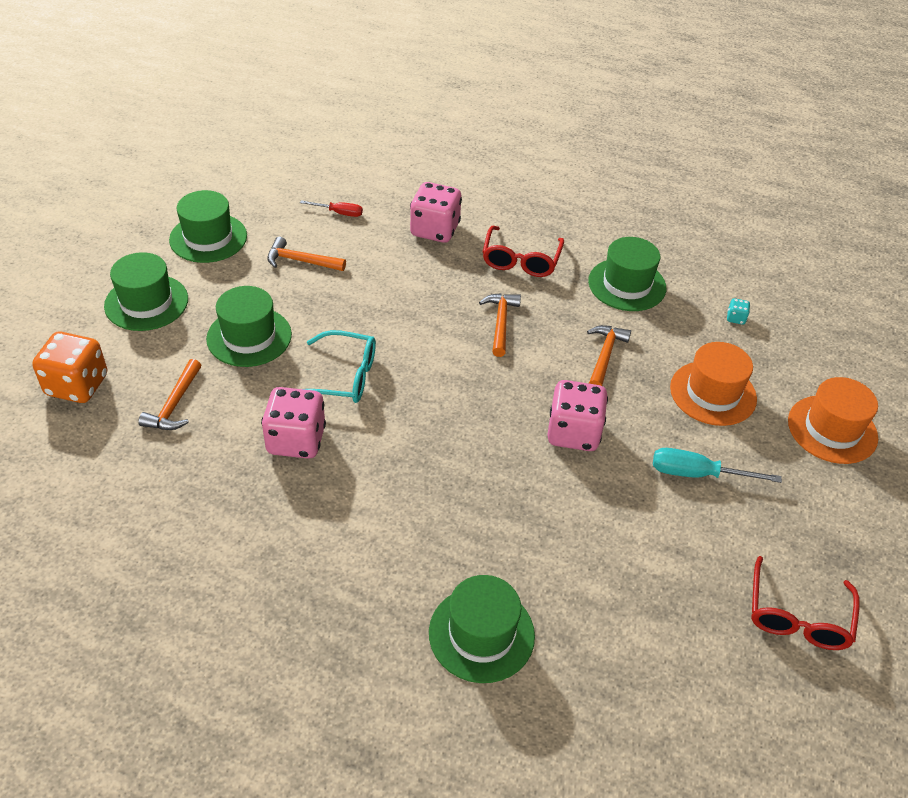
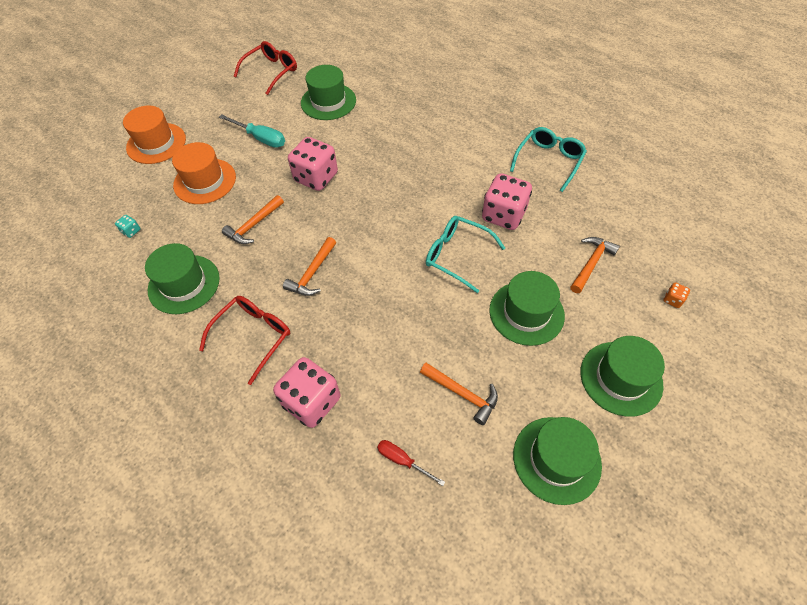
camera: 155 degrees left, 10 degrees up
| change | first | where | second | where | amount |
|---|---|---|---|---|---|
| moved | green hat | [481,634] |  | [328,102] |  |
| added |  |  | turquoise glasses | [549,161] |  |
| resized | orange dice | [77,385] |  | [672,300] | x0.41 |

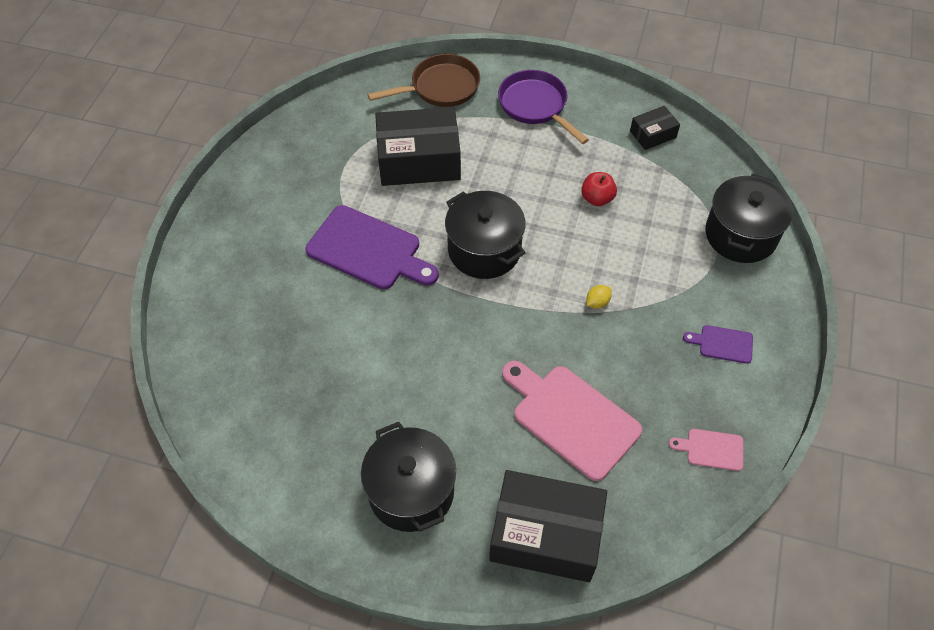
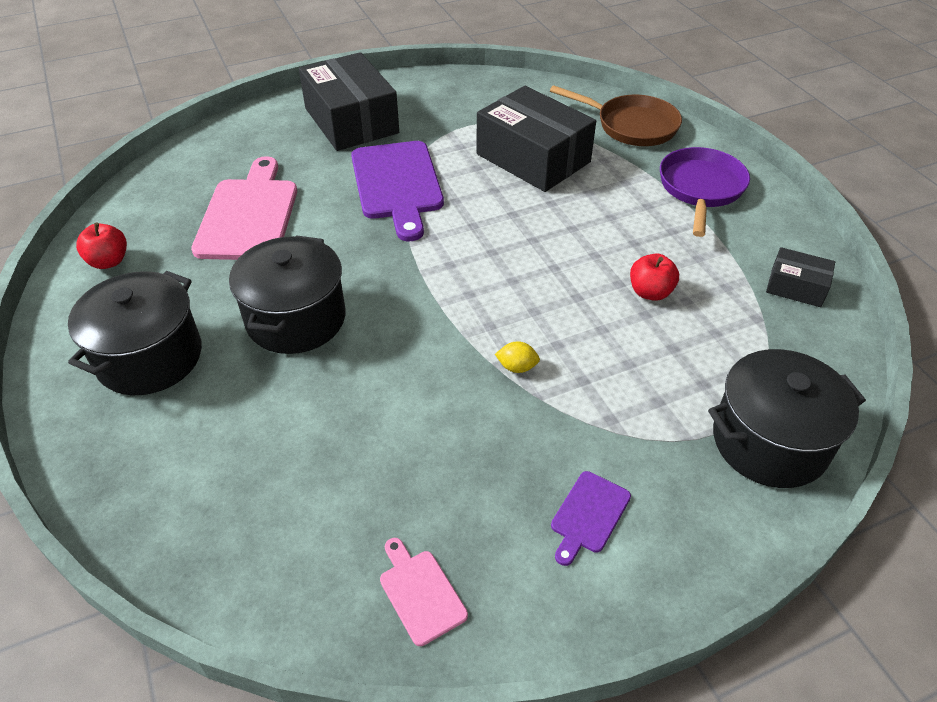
camera: 50 degrees right, 10 degrees down
| change | first | where | second | where | amount |
|---|---|---|---|---|---|
| added |  |  | red apple | [109,261] |  |
| moved | pink cutting board | [571,418] |  | [249,215] |  |
| moved | black pot | [484,250] |  | [296,319] |  |
| moved | black box | [545,534] |  | [351,121] |  |
| turned | purple cutting board | [722,344] |  | [588,515] | 120 degrees counterclockwise |

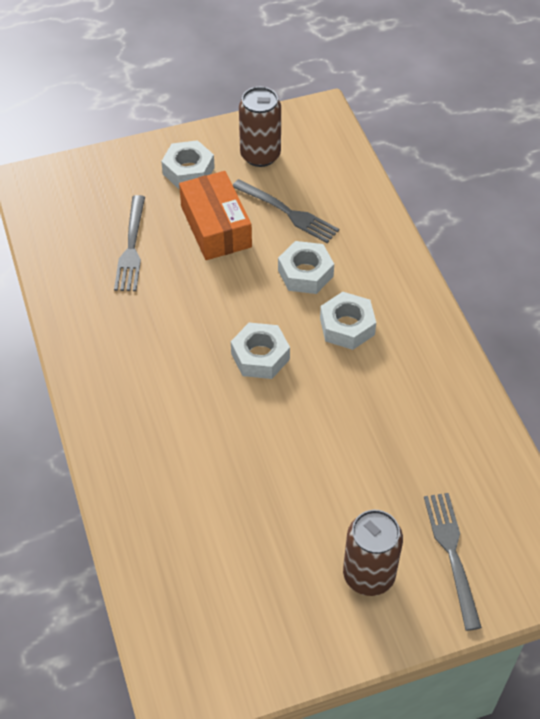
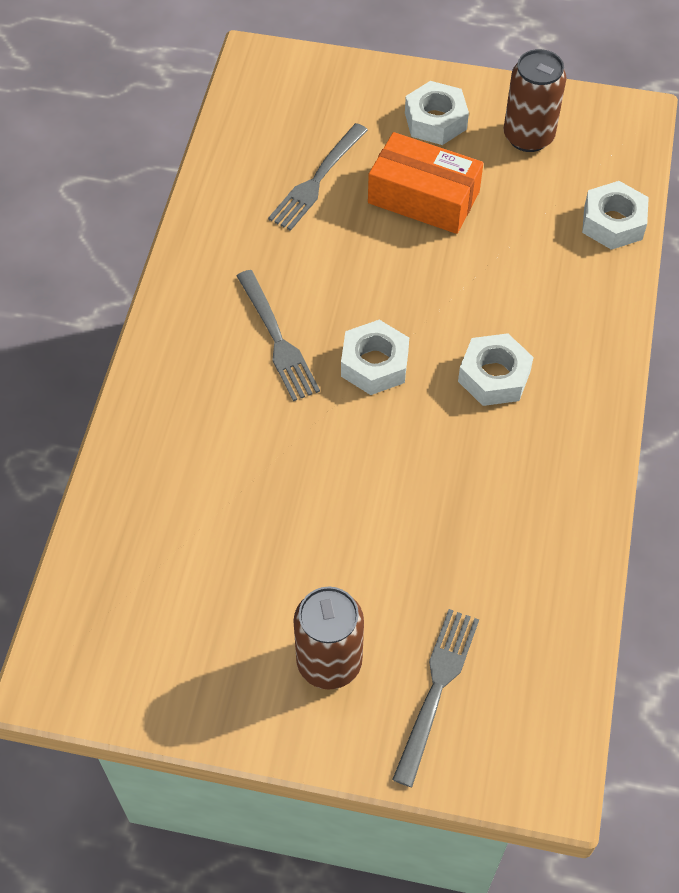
camera: 30 degrees right, 5 degrees up
| change | first | where | second | where | amount |
|---|---|---|---|---|---|
| moved | grey fork | [288,212] |  | [278,340] |  |
| turned | orange box | [216,227] |  | [423,197] | 75 degrees counterclockwise |
| moved | white nut | [305,273] |  | [613,223] |  |

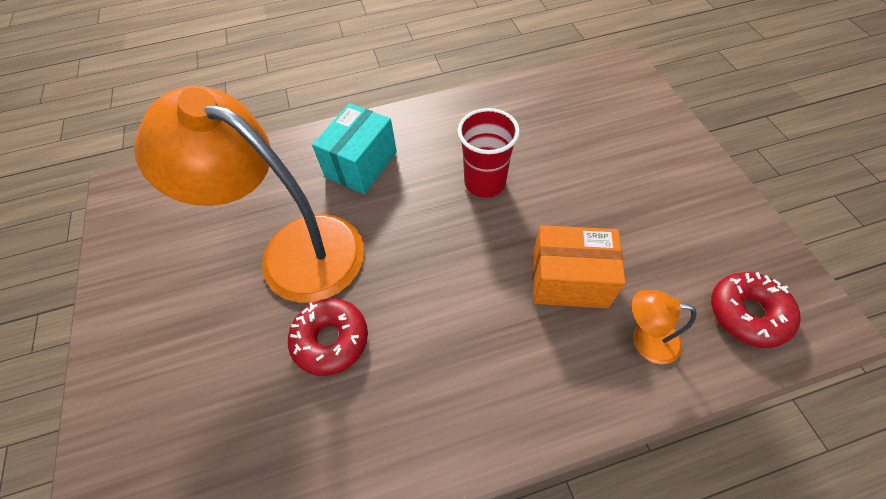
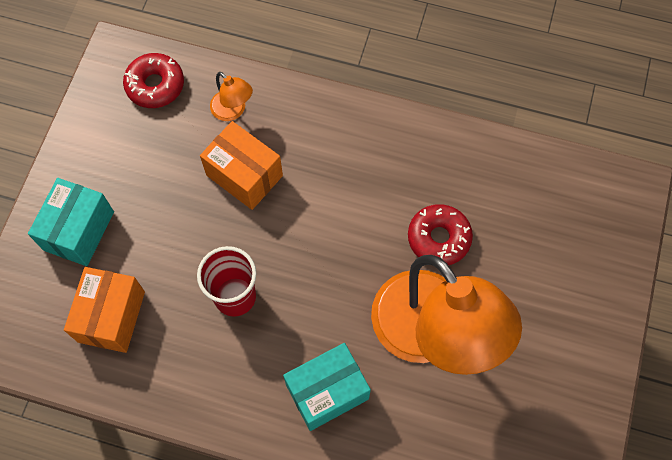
camera: 150 degrees left, 10 degrees up
| change | first | where | second | where | amount |
|---|---|---|---|---|---|
| added |  |  | turquoise box | [79,231] |  |
| added |  |  | orange box | [111,316] |  |

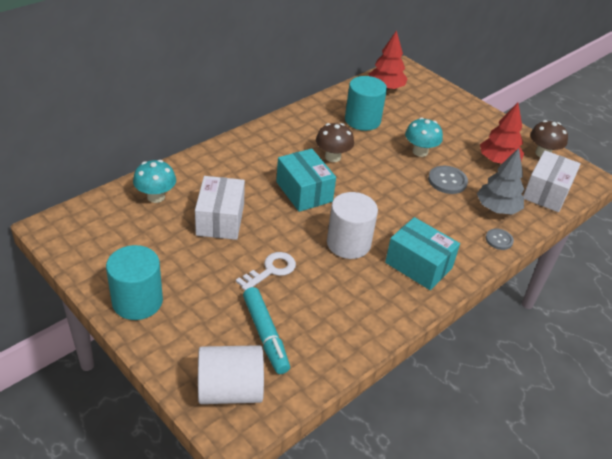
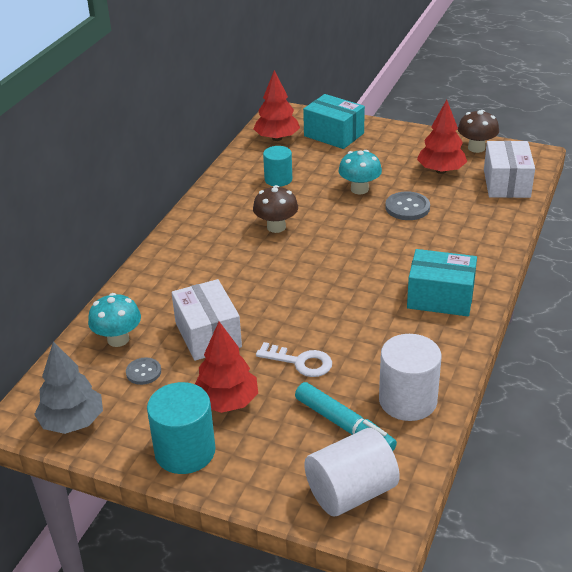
camera: 20 degrees left, 5 degrees down
| change | first | where | second | where | amount |
|---|---|---|---|---|---|
| moved | grey tree | [497,209] |  | [72,422] |  |
| moved | grey button | [499,240] |  | [143,372] |  |
| added |  |  | red tree | [226,402] |  |
| turned | white key | [271,270] |  | [300,362] | 90 degrees clockwise |
| resized | turquoise cylinder | [362,120] |  | [278,179] | x0.65 |
| moved | turquoise box | [304,192] |  | [334,134] |  |
| moved | white cylinder | [348,243] |  | [408,400] |  |

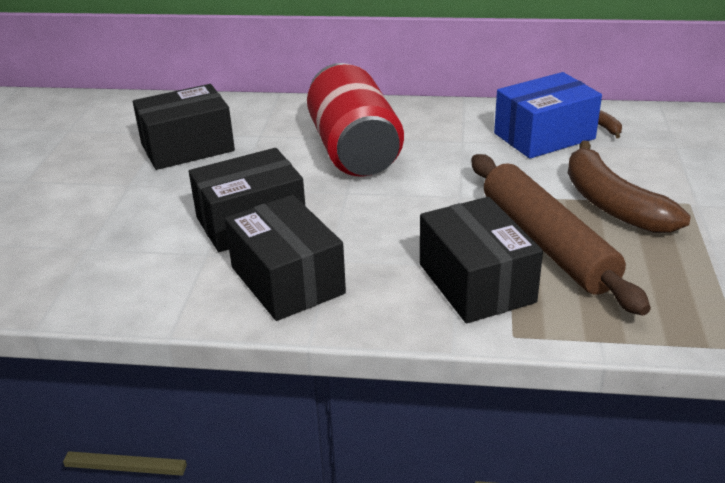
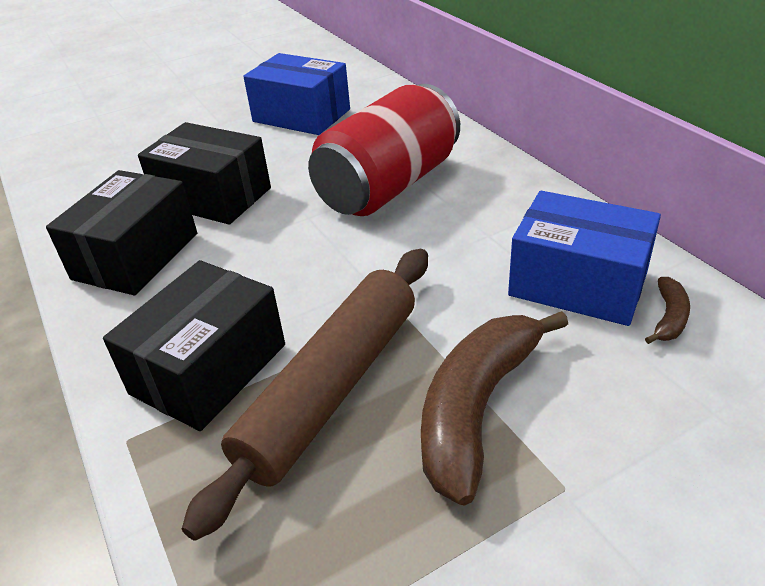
camera: 55 degrees right, 5 degrees up
| change | first | where | second | where | amount |
|---|---|---|---|---|---|
| recoloured | black box | [187,147] | blue box | [301,115] |  |

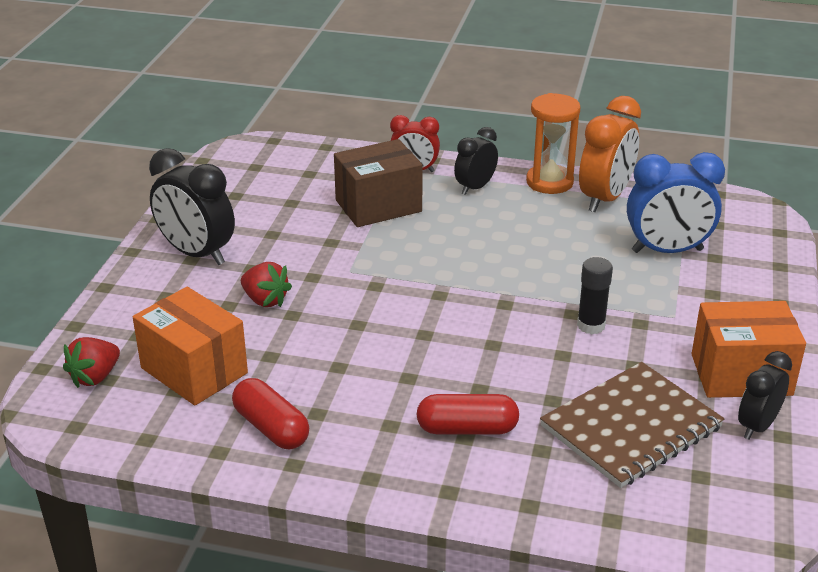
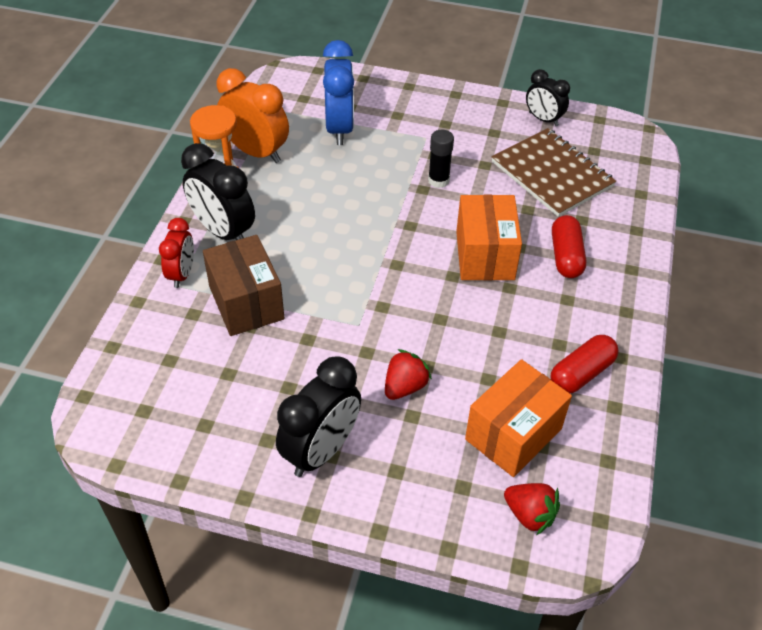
camera: 90 degrees left, 15 degrees up
| change | first | where | second | where | amount |
|---|---|---|---|---|---|
| resized | black clock | [475,187] |  | [223,232] | x1.63 |
| moved | orange box | [741,374] |  | [485,255] |  |

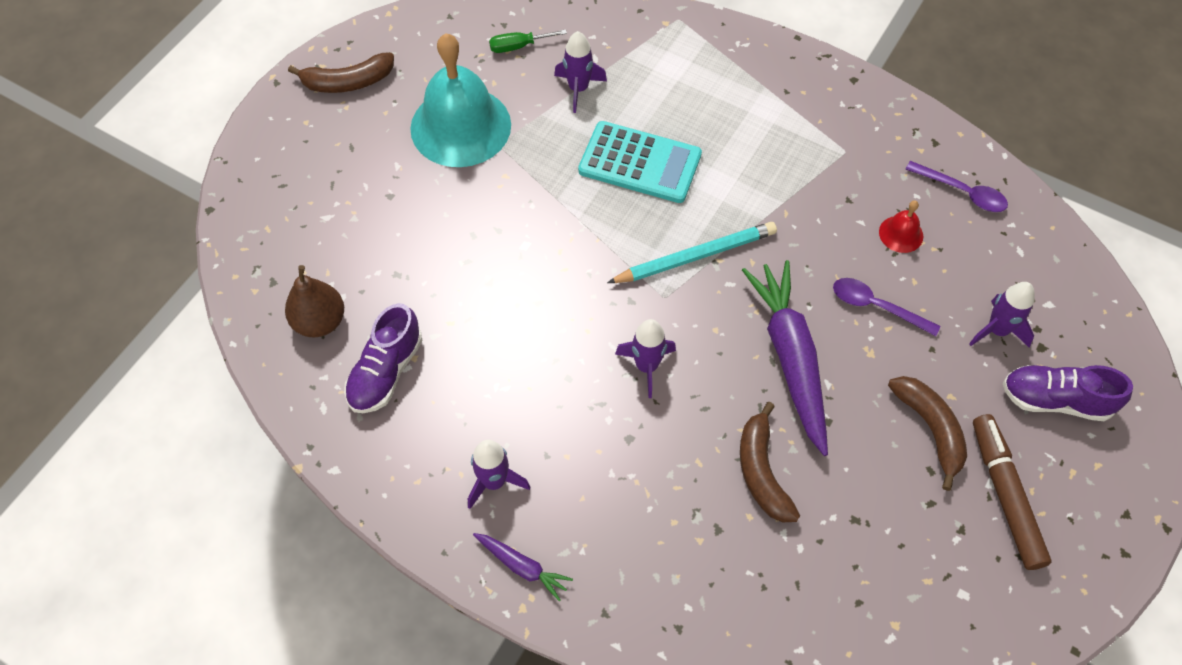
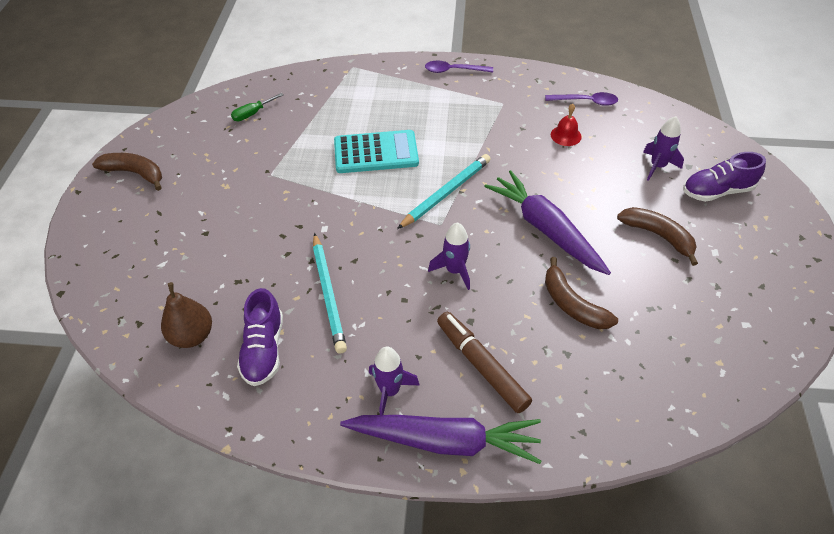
camera: 25 degrees left, 10 degrees down
| change | first | where | second | where | amount |
|---|---|---|---|---|---|
| turned | brown banana | [347,82] |  | [135,173] | 120 degrees counterclockwise |
| added |  |  | turquoise pencil | [328,294] |  |
| resized | purple carrot | [522,567] |  | [445,441] | x2.13 |
| moved | purple spoon | [876,306] |  | [453,70] |  |
| moved | brown marker | [1005,495] |  | [481,366] |  |
| removed | turquoise bell | [460,126] |  |  |  |
| removed | purple rocket | [578,89] |  |  |  |

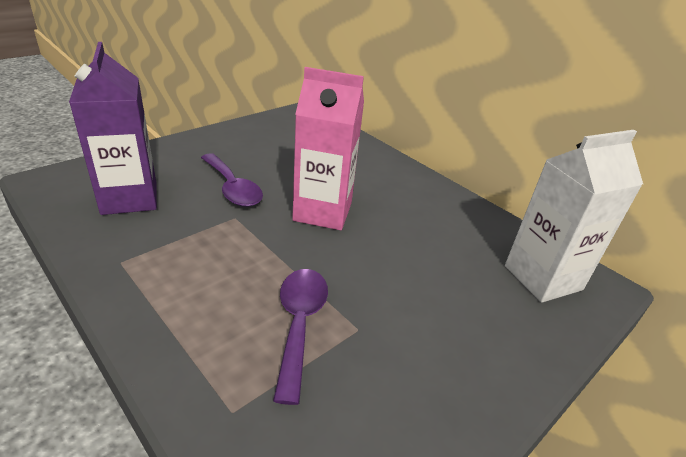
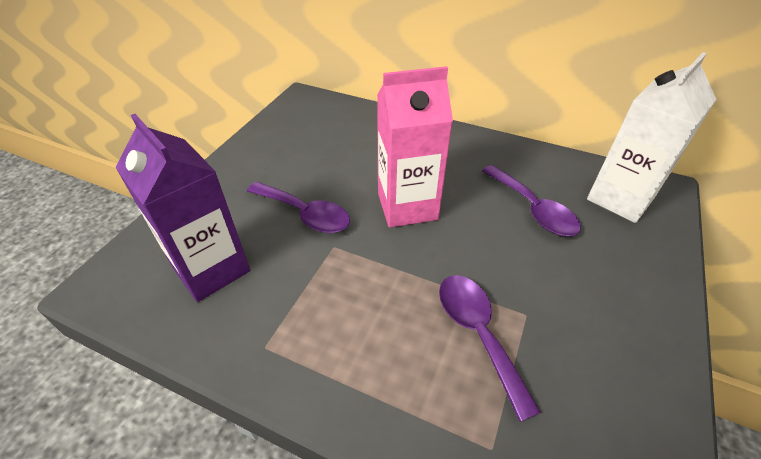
camera: 20 degrees left, 10 degrees up
| change | first | where | second | where | amount |
|---|---|---|---|---|---|
| added |  |  | purple spoon | [533,209] |  |

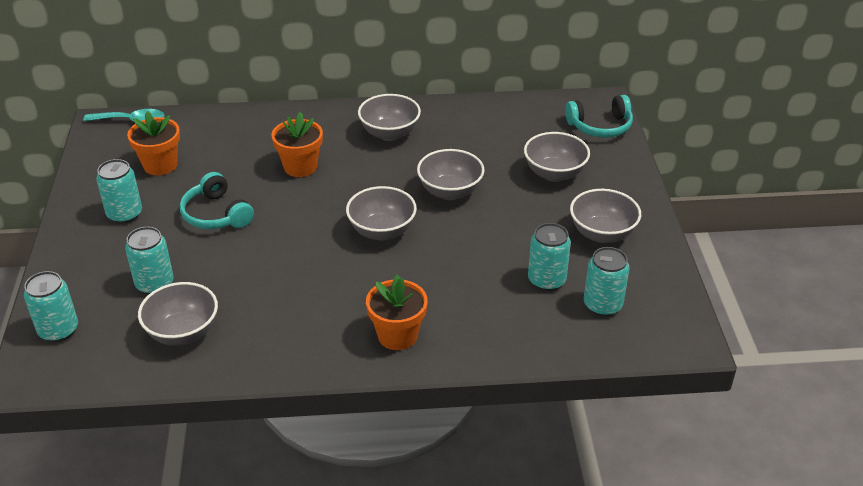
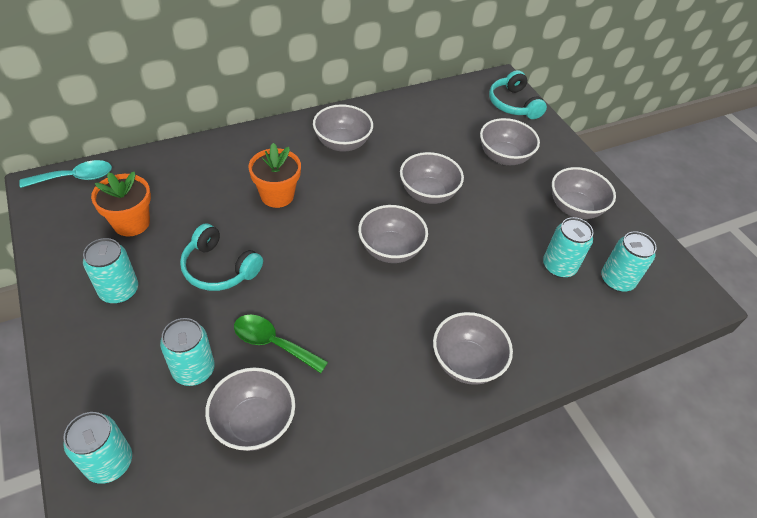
camera: 25 degrees left, 10 degrees up
| change | first | where | second | where | amount |
|---|---|---|---|---|---|
| added |  |  | green spoon | [273,343] |  |
| replaced | orange flower pot | [397,335] | grey bowl | [466,362] |  |
| turned | turquoise headphones | [600,126] |  | [513,104] | 105 degrees clockwise |

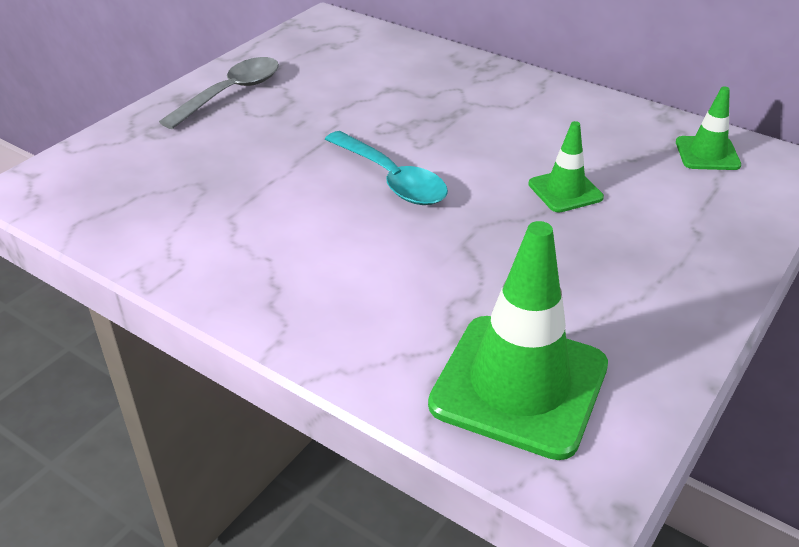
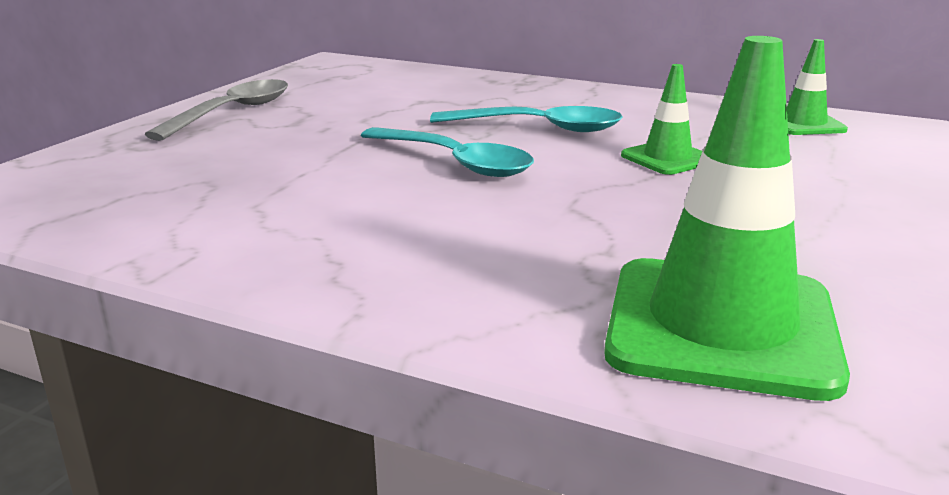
camera: 10 degrees left, 15 degrees down
| change | first | where | second | where | amount |
|---|---|---|---|---|---|
| added |  |  | turquoise spoon | [539,128] |  |

